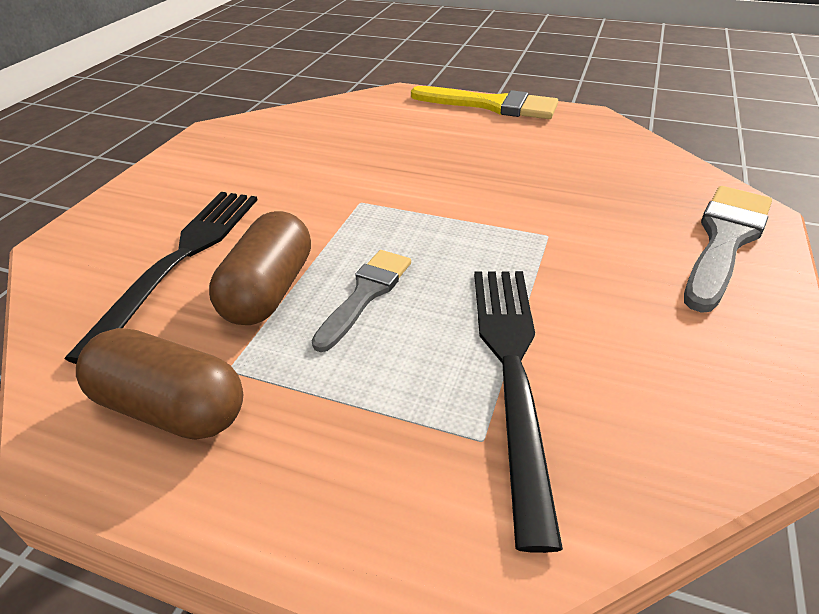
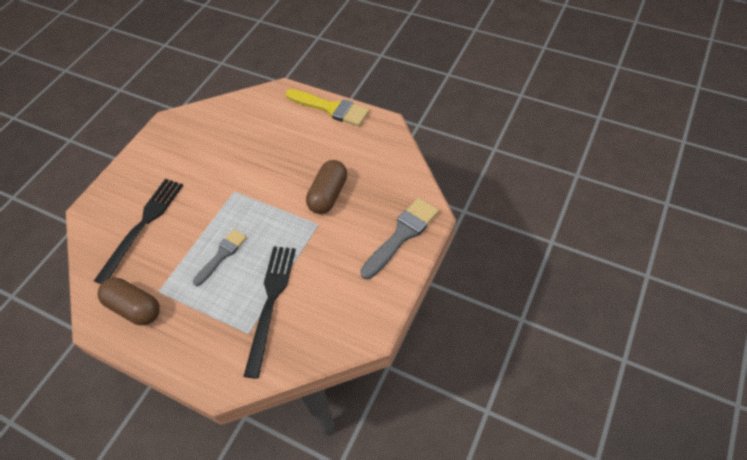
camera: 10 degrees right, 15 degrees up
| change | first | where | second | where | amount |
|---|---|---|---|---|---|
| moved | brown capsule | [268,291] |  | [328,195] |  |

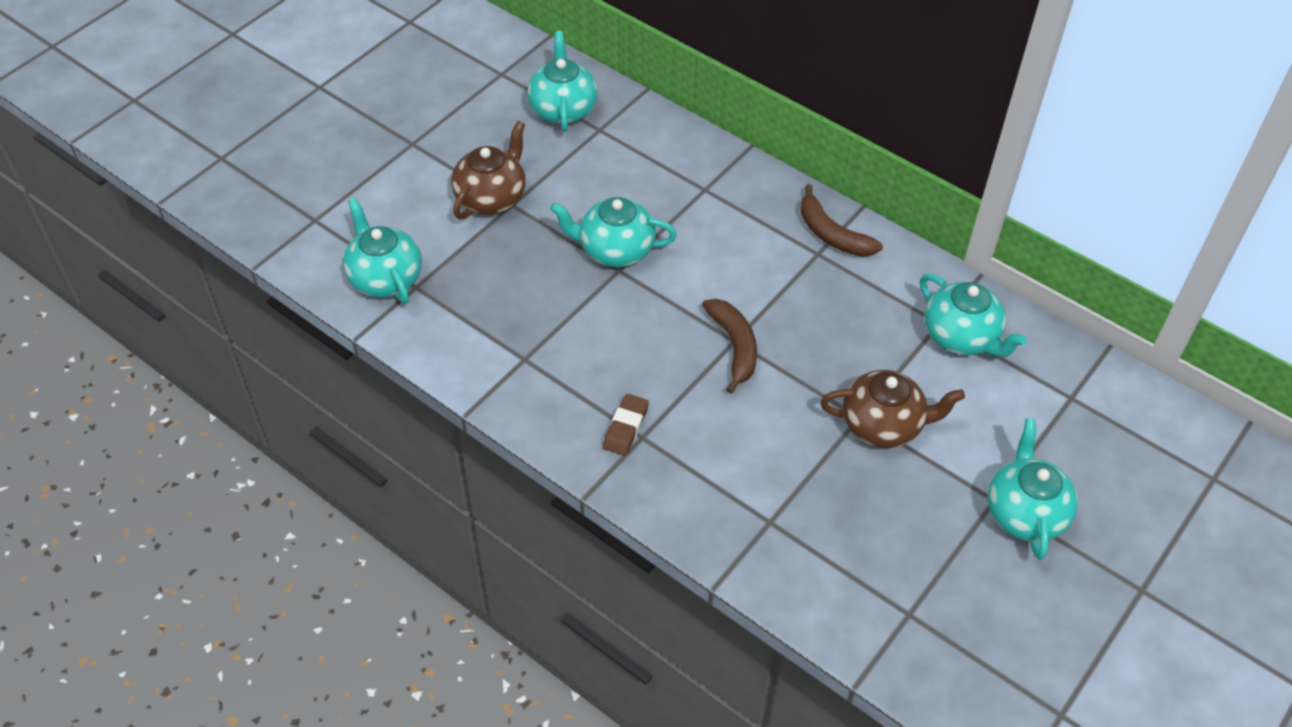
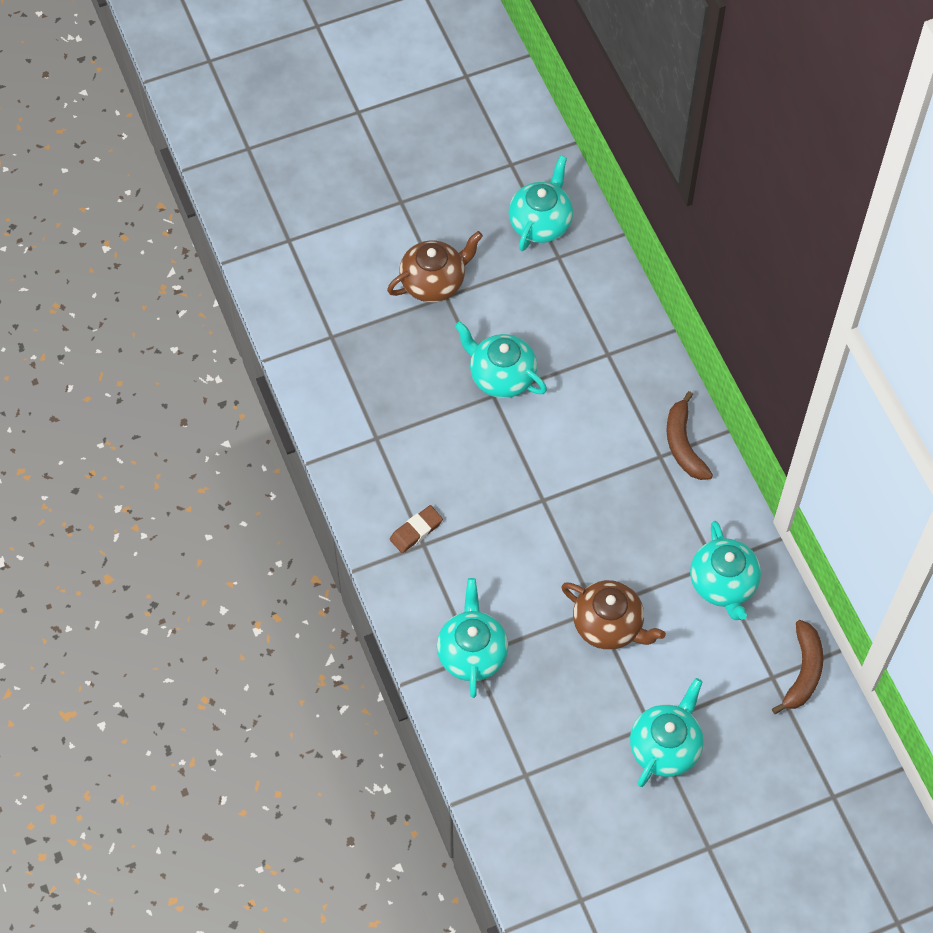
camera: 30 degrees right, 10 degrees up
| change | first | where | second | where | amount |
|---|---|---|---|---|---|
| moved | turquoise teapot | [385,278] |  | [472,653] |  |
| moved | brown banana | [734,347] |  | [803,672] |  |

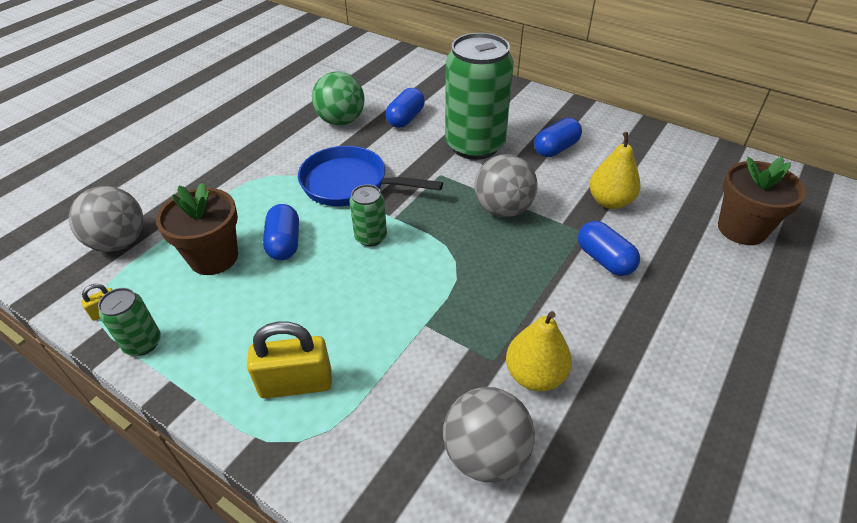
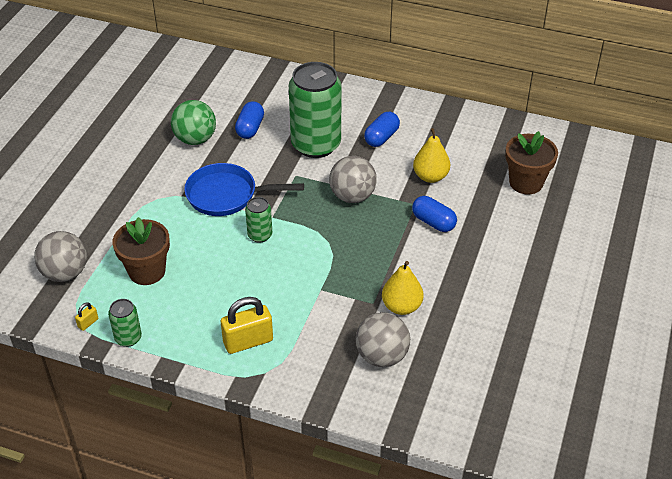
camera: 15 degrees left, 0 degrees up
| change | first | where | second | where | amount |
|---|---|---|---|---|---|
| removed | blue capsule | [284,243] |  |  |  |

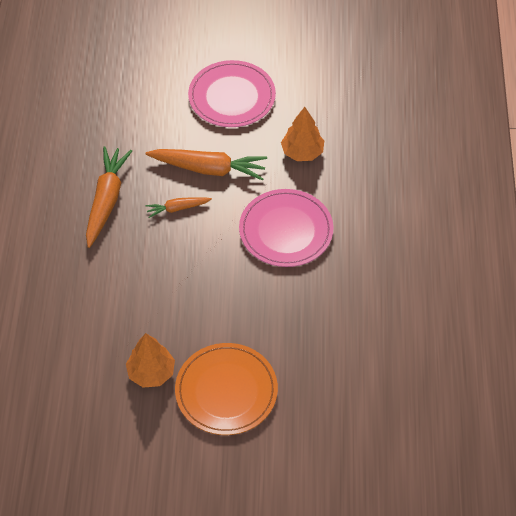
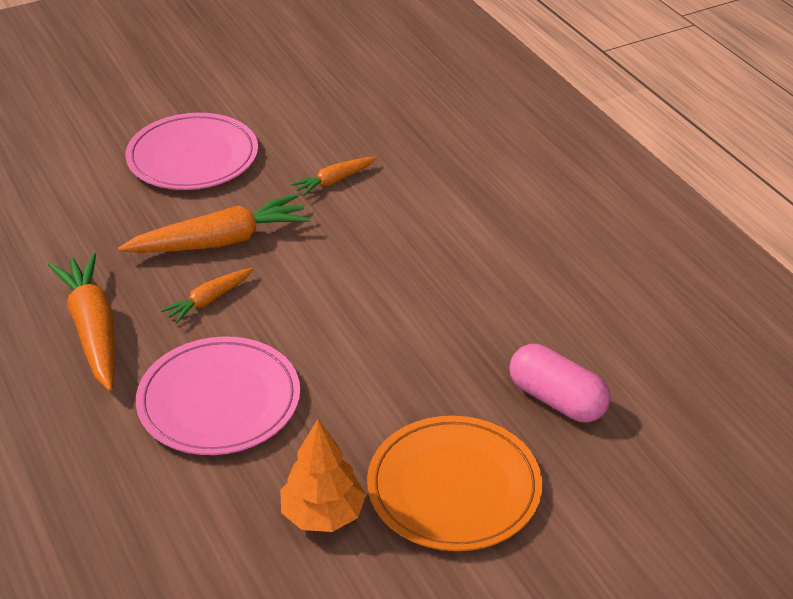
camera: 30 degrees left, 15 degrees down
| change | first | where | second | where | amount |
|---|---|---|---|---|---|
| moved | pink plate | [286,230] |  | [219,401] |  |
| replaced | orange tree | [302,152] | orange carrot | [334,181] |  |
| added |  |  | pink capsule | [557,399] |  |

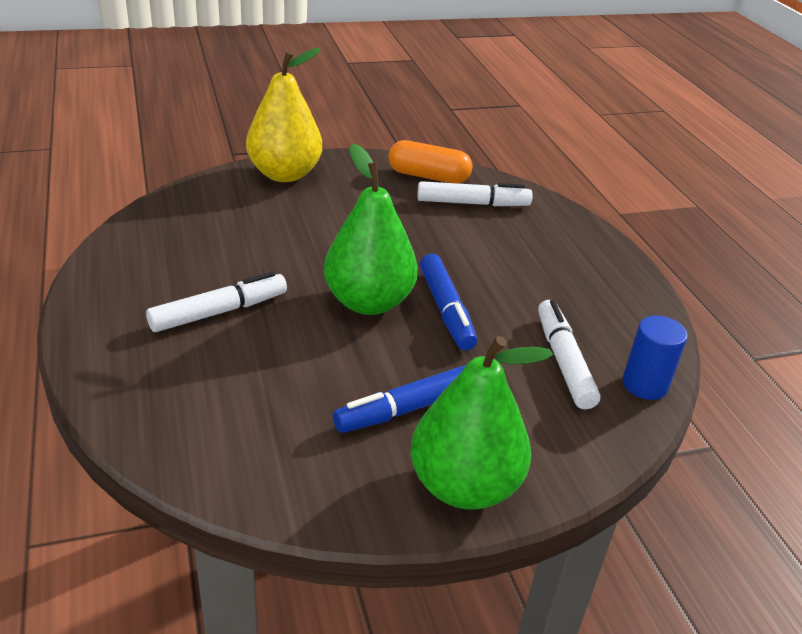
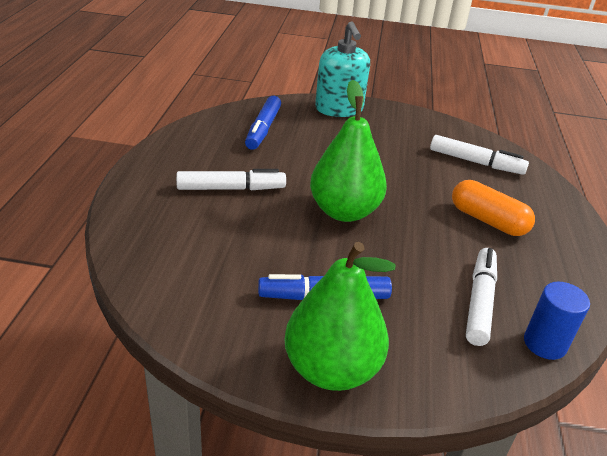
camera: 25 degrees right, 0 degrees up
| change | first | where | second | where | amount |
|---|---|---|---|---|---|
| moved | blue marker | [446,310] |  | [263,129] |  |
| replaced | yellow pear | [284,174] | turquoise soap dispenser | [339,109] |  |
| moved | orange capsule | [428,176] |  | [487,220] |  |

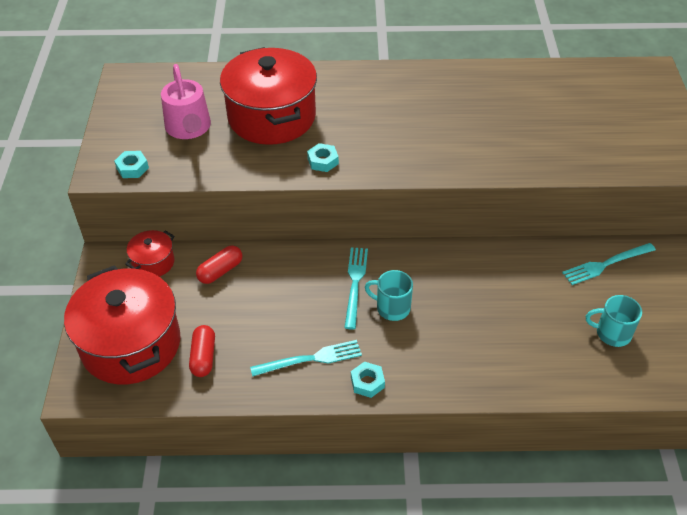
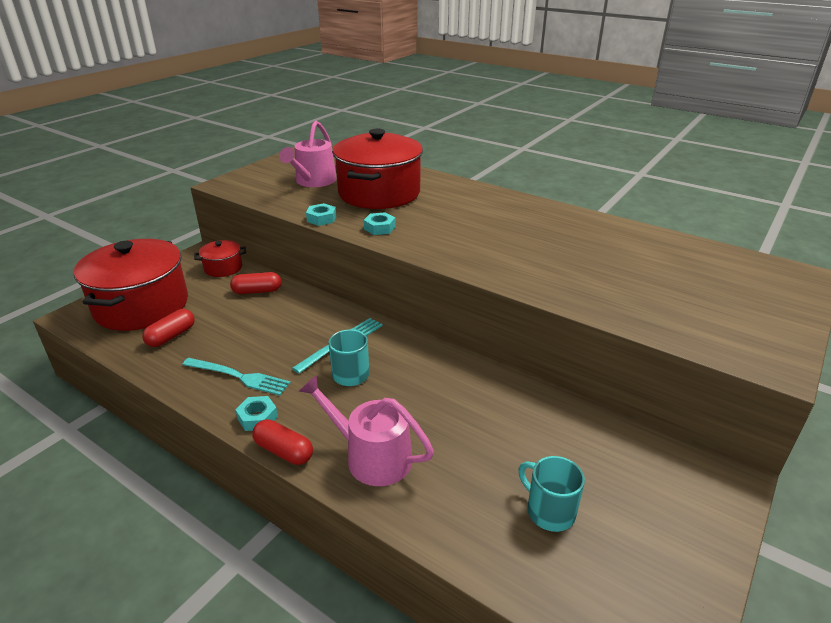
camera: 35 degrees right, 15 degrees down
| change | first | where | second | where | amount |
|---|---|---|---|---|---|
| added |  |  | red capsule | [284,451] |  |
| added |  |  | pink watering can | [372,457] |  |
| moved | turquoise nut | [132,168] |  | [321,219] |  |
| removed | turquoise fork | [606,264] |  |  |  |

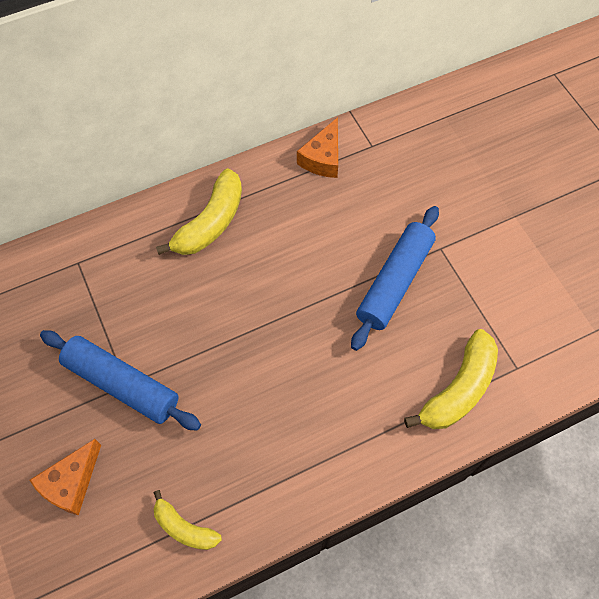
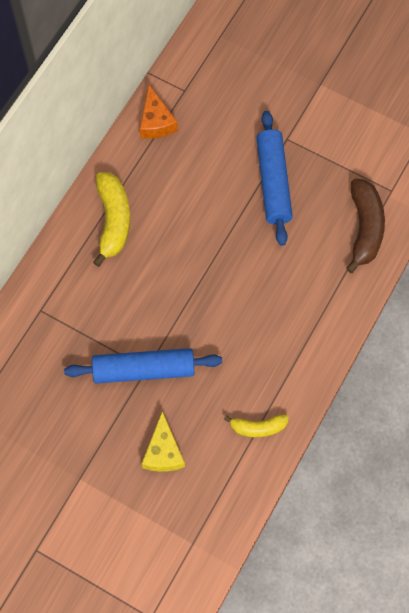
camera: 35 degrees left, 5 degrees up
| change | first | where | second | where | amount |
|---|---|---|---|---|---|
| recoloured | orange cheese | [71,483] | yellow cheese | [163,451] |  |
| recoloured | yellow banana | [458,389] | brown banana | [365,228] |  |

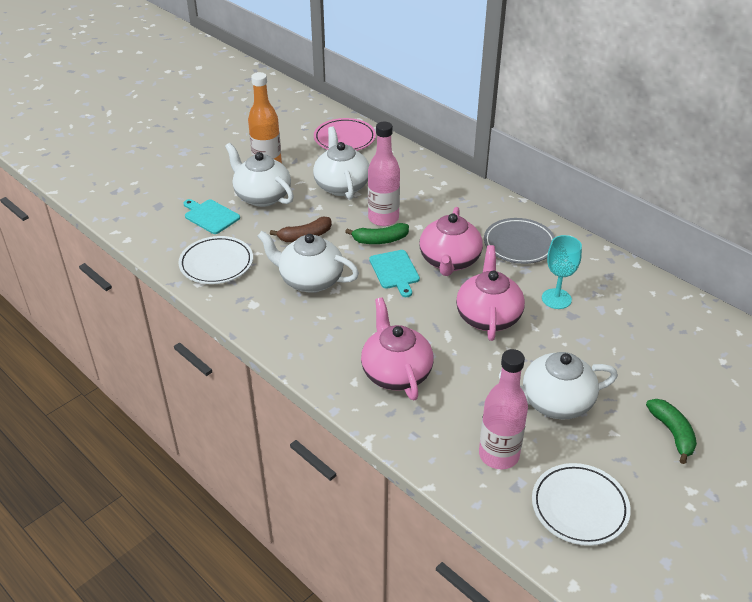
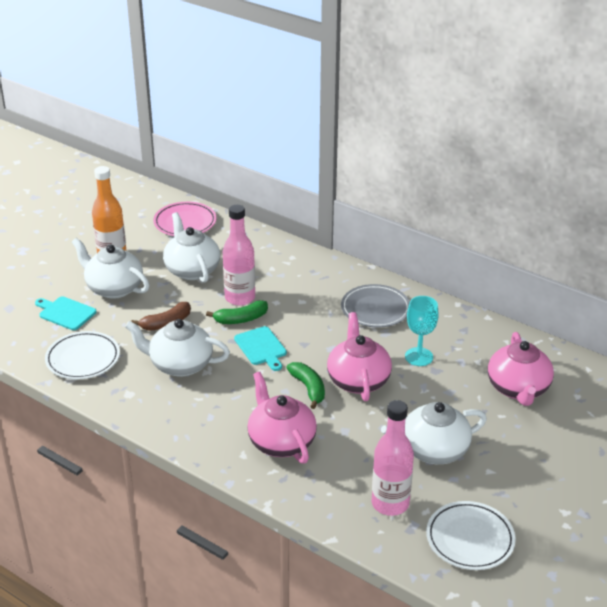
camera: 10 degrees left, 5 degrees down
| change | first | where | second | where | amount |
|---|---|---|---|---|---|
| moved | green banana | [672,433] |  | [308,388] |  |
| moved | pink teapot | [449,261] |  | [518,389] |  |

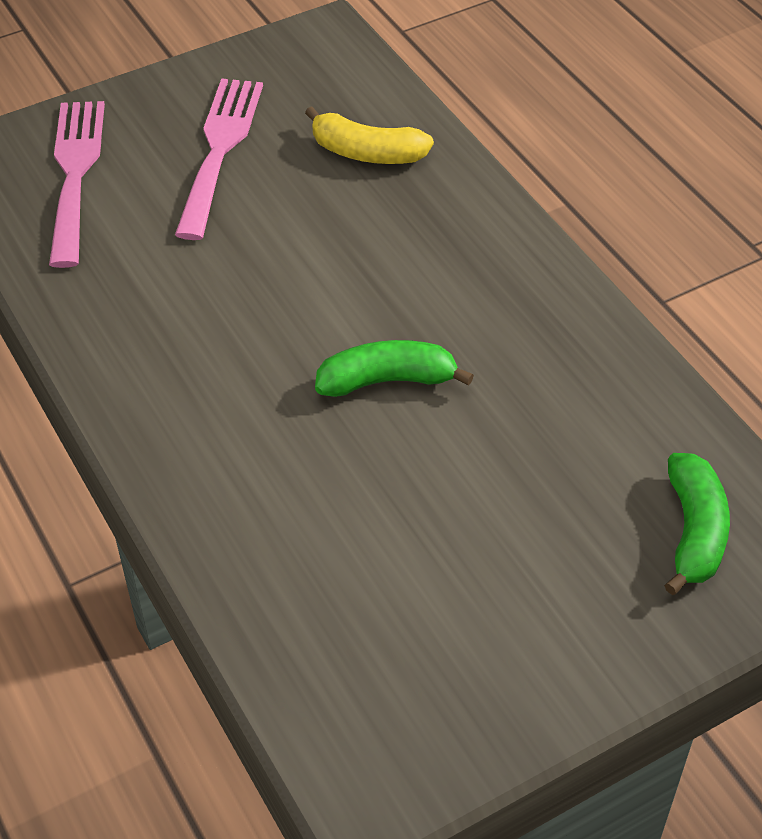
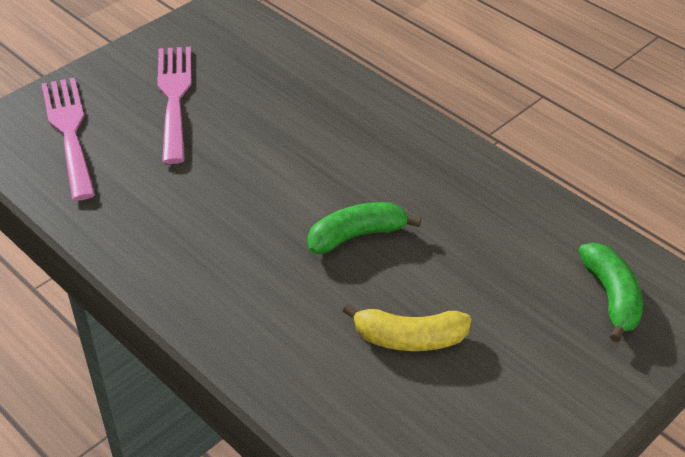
camera: 15 degrees left, 5 degrees down
| change | first | where | second | where | amount |
|---|---|---|---|---|---|
| moved | yellow banana | [367,153] |  | [409,339] |  |

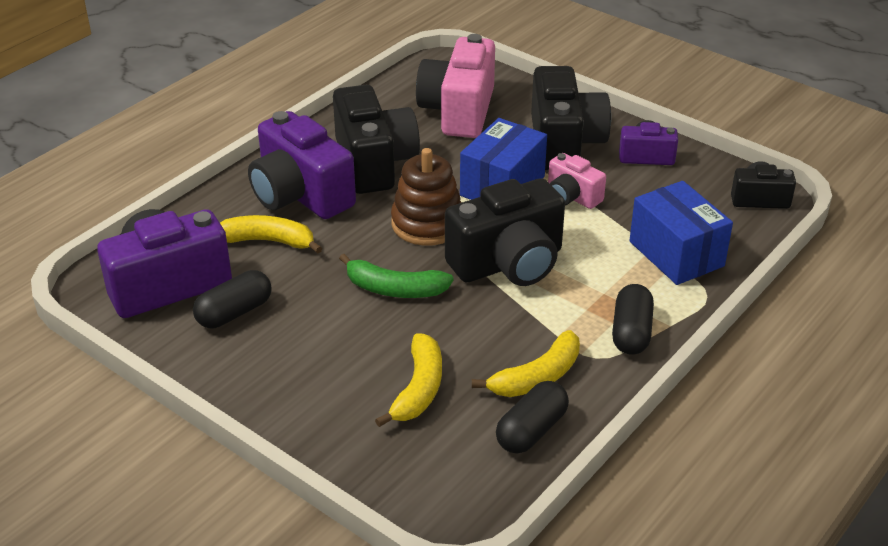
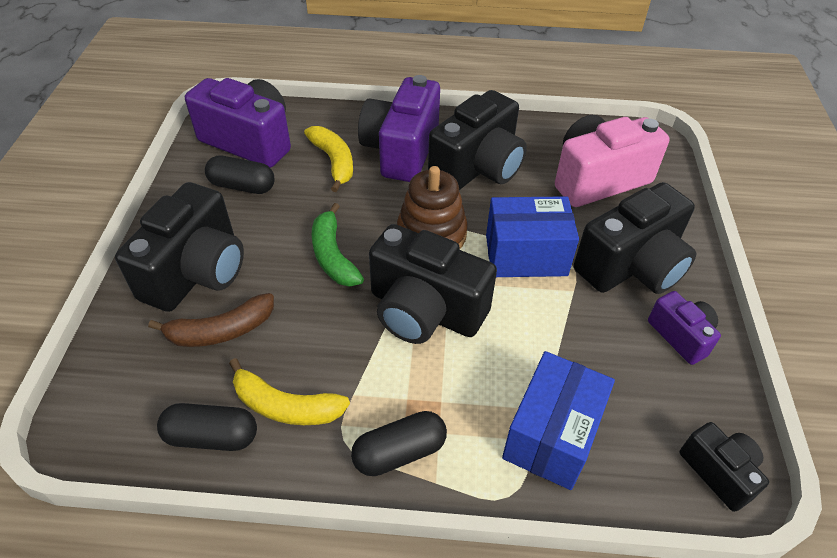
camera: 55 degrees right, 10 degrees up
| change | first | where | second | where | amount |
|---|---|---|---|---|---|
| added |  |  | black camera | [197,272] |  |
| recoloured | yellow banana | [418,389] | brown banana | [221,331] |  |
| removed | pink camera | [572,197] |  |  |  |

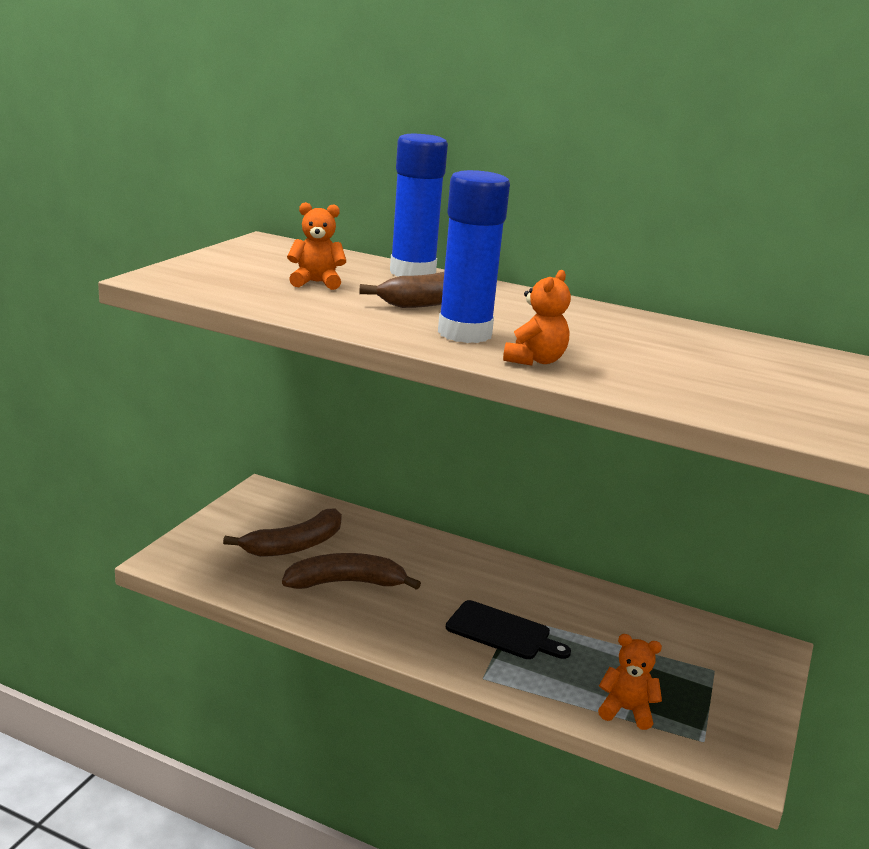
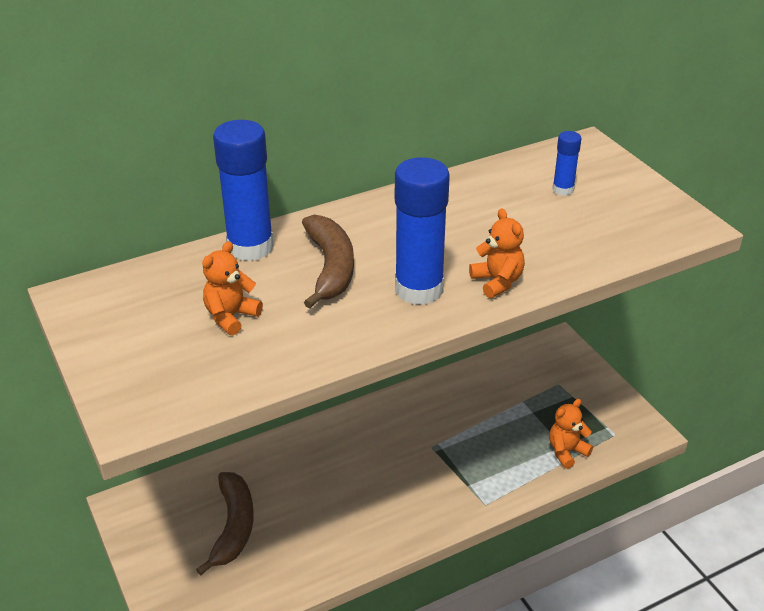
camera: 50 degrees left, 15 degrees up
| change | first | where | second | where | amount |
|---|---|---|---|---|---|
| added |  |  | blue glue stick | [563,189] |  |
| removed | brown banana | [346,583] |  |  |  |
| removed | black cutting board | [502,632] |  |  |  |

